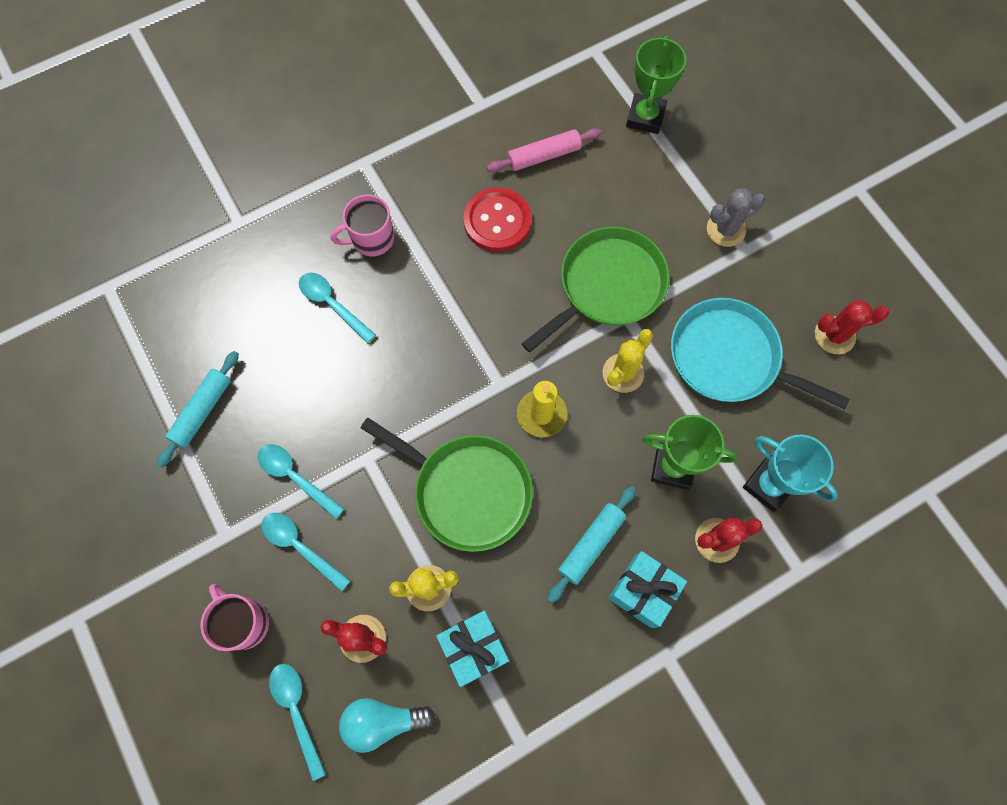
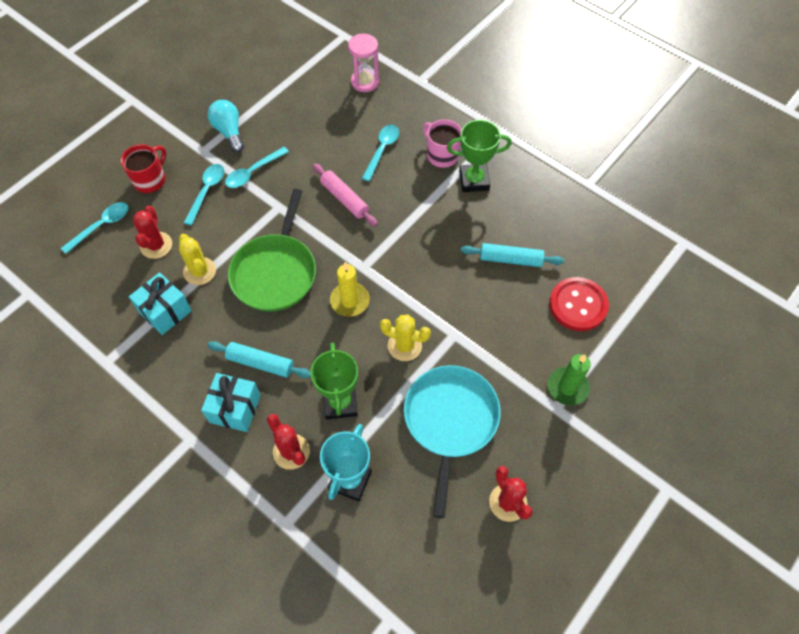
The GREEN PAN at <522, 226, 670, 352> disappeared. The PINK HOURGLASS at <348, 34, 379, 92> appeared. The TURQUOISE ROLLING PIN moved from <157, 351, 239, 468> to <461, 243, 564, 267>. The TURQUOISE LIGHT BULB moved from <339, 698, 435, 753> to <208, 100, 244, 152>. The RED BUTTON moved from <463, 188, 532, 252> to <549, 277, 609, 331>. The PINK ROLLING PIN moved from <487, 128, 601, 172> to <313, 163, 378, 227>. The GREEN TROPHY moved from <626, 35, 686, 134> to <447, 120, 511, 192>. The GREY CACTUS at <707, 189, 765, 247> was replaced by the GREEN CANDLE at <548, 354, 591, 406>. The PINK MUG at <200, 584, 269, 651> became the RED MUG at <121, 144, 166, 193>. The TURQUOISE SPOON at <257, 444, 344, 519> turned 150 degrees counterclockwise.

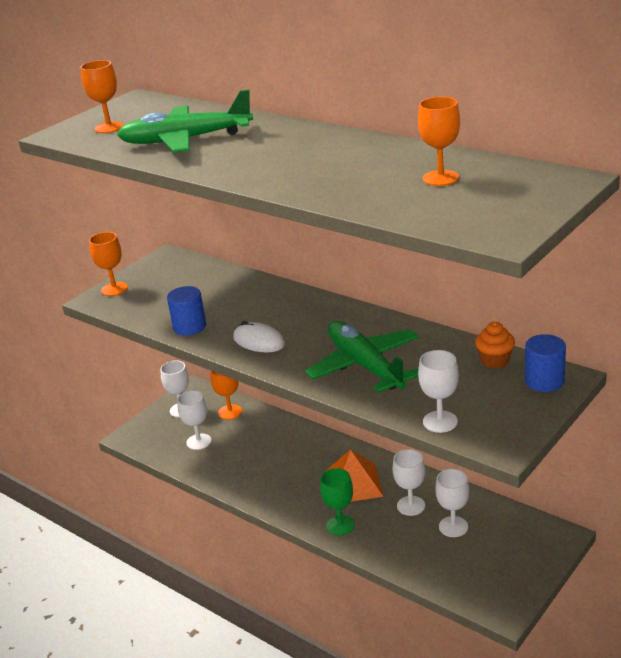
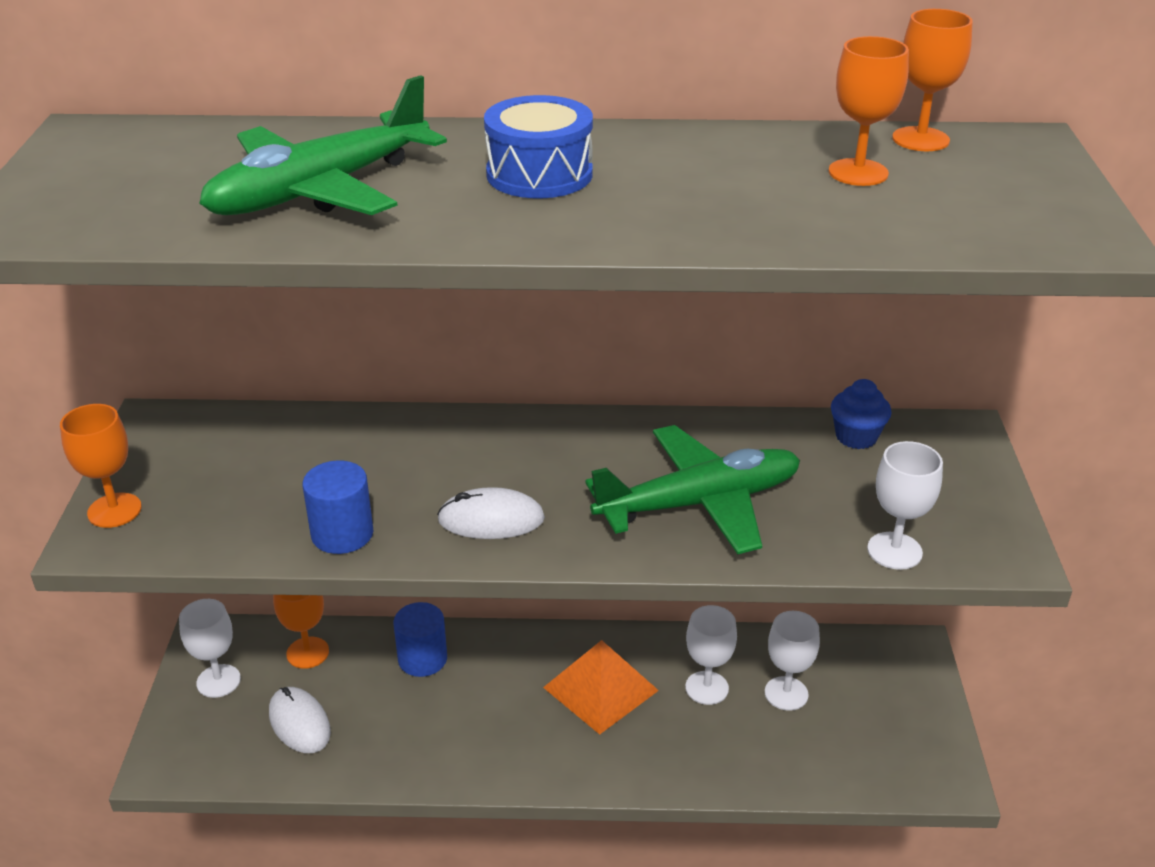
The GREEN GOBLET at <320, 468, 355, 536> disappeared. The BLUE DRUM at <484, 95, 593, 198> appeared. The ORANGE GOBLET moved from <80, 60, 124, 133> to <892, 9, 973, 151>. The BLUE CYLINDER moved from <525, 334, 566, 392> to <393, 602, 447, 677>. The WHITE GOBLET at <177, 390, 211, 450> was replaced by the WHITE MOUSE at <269, 687, 331, 753>. The ORANGE CUPCAKE at <475, 322, 515, 368> became the BLUE CUPCAKE at <831, 379, 891, 449>. The GREEN PLANE at <305, 321, 420, 393> turned 135 degrees clockwise.

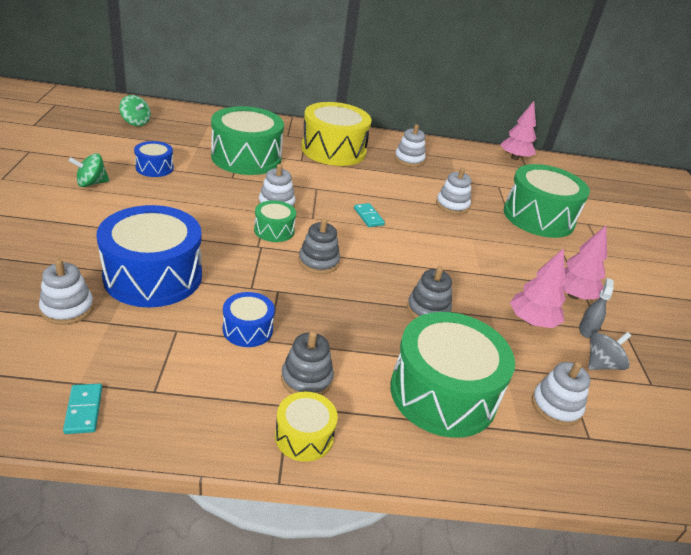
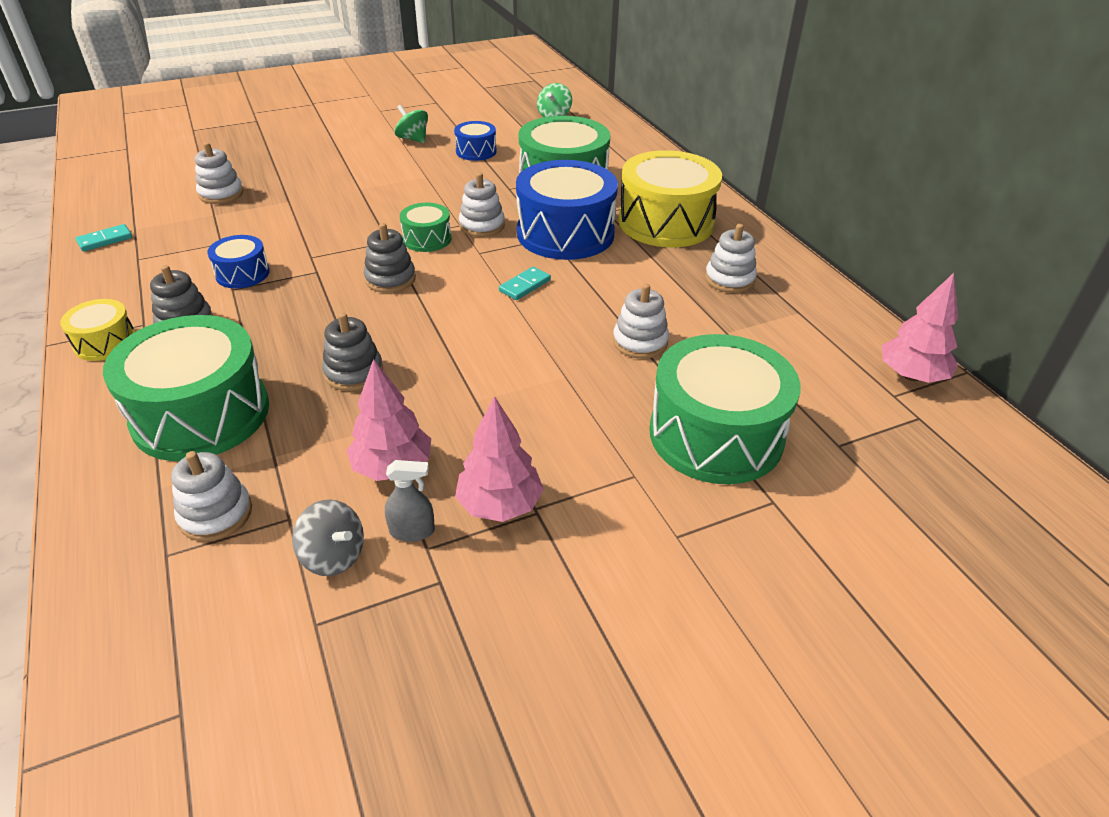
The BLUE DRUM moved from <97, 205, 202, 307> to <516, 160, 618, 260>.

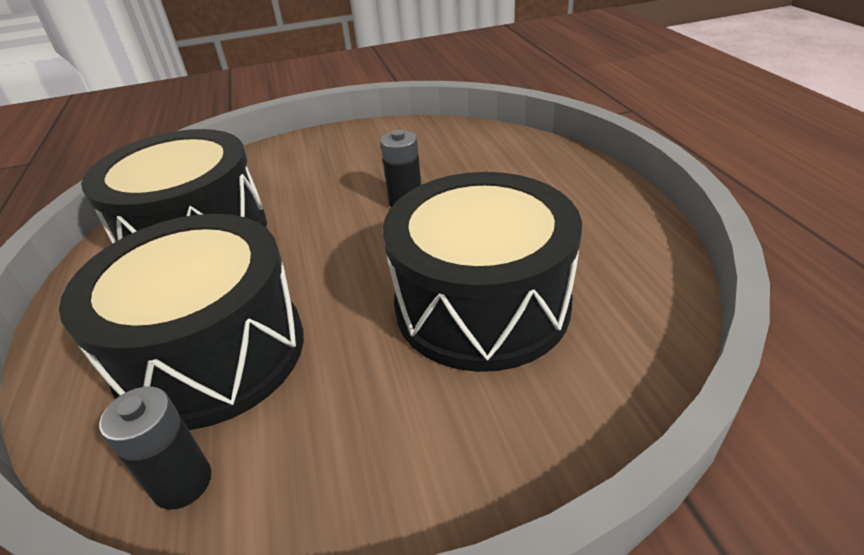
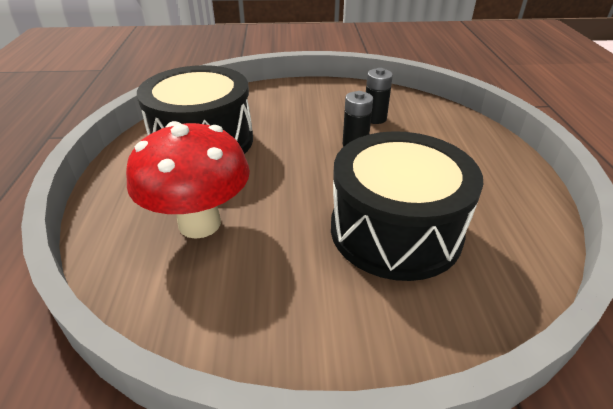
The BLACK BATTERY moved from <99, 386, 211, 509> to <366, 68, 393, 124>. The BLACK DRUM at <59, 214, 304, 430> was replaced by the RED MUSHROOM at <126, 121, 250, 239>.

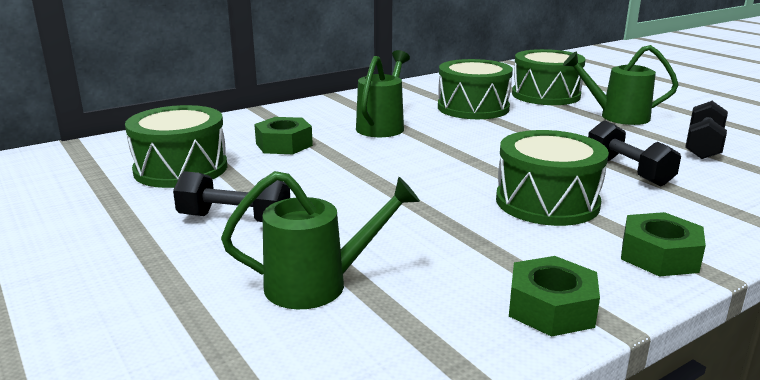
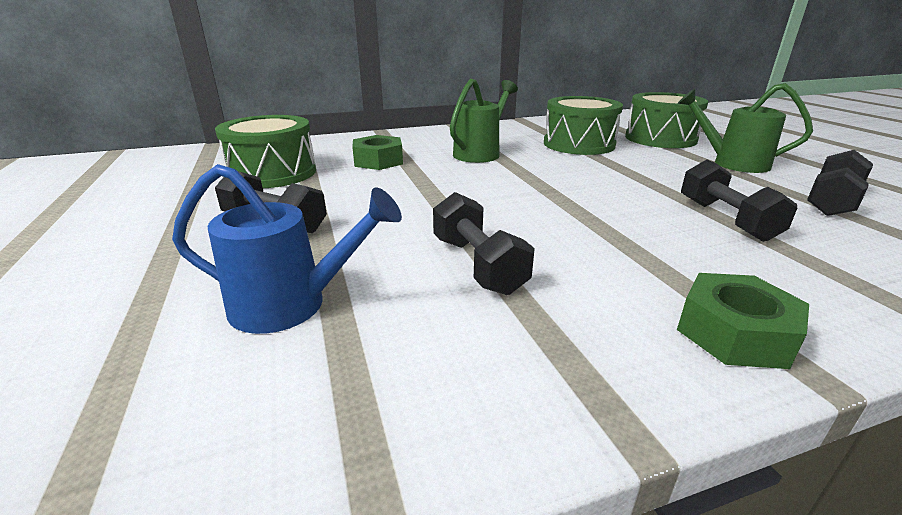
The GREEN DRUM at <496, 130, 609, 226> disappeared. The GREEN NUT at <509, 256, 600, 337> disappeared. The BLACK DUMBBELL at <433, 192, 535, 295> appeared. The GREEN WATERING CAN at <221, 171, 420, 309> became the BLUE WATERING CAN at <172, 164, 402, 334>.

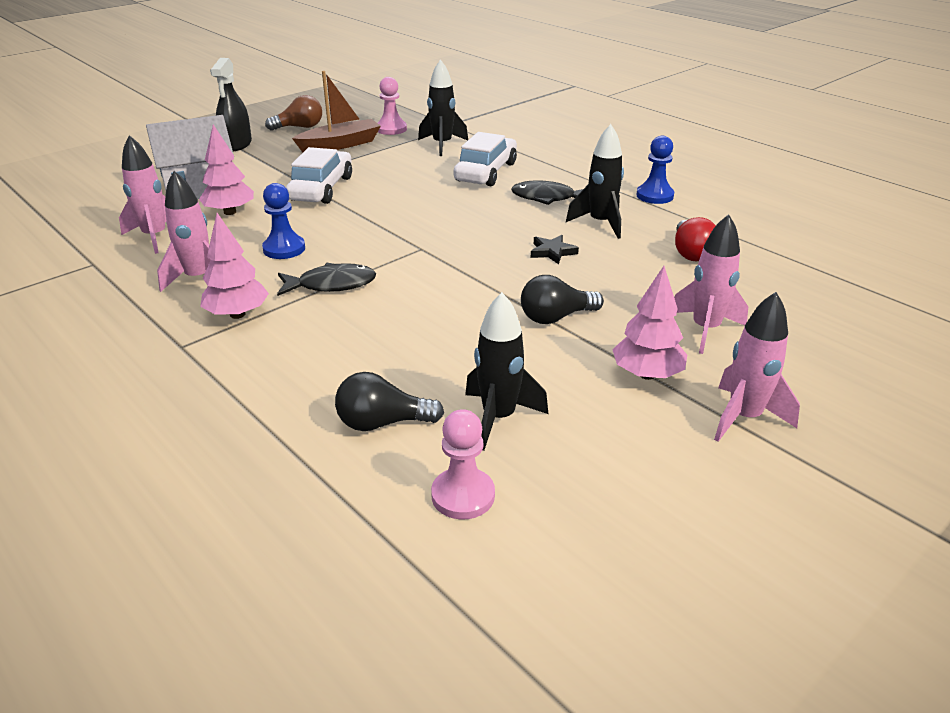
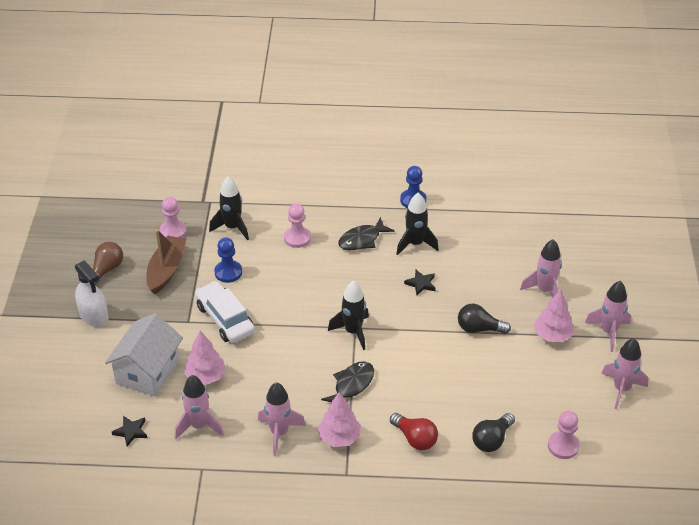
The BLACK STAR at <112, 416, 147, 447> appeared. The PINK ROCKET at <601, 338, 648, 409> appeared. The BLUE PAWN moved from <262, 183, 305, 259> to <214, 237, 242, 283>. The BLACK ROCKET moved from <465, 292, 548, 451> to <328, 280, 369, 350>. The RED LIGHT BULB moved from <675, 217, 716, 261> to <390, 413, 438, 450>. The WHITE CAR at <454, 132, 517, 186> was replaced by the PINK PAWN at <284, 203, 311, 248>. The BLACK SPRAY BOTTLE at <210, 58, 252, 151> became the WHITE SPRAY BOTTLE at <75, 260, 108, 327>. The BLACK LIGHT BULB at <521, 275, 604, 324> turned 75 degrees clockwise.

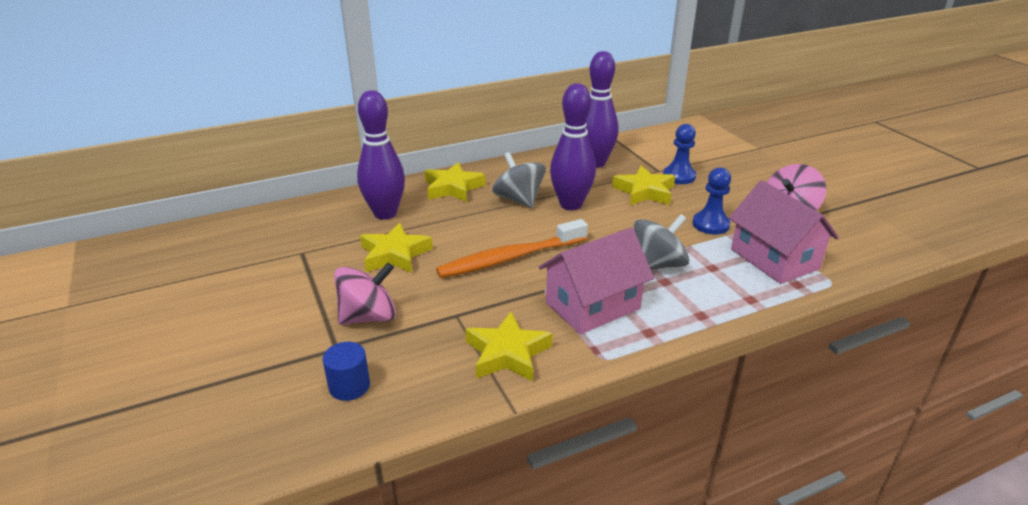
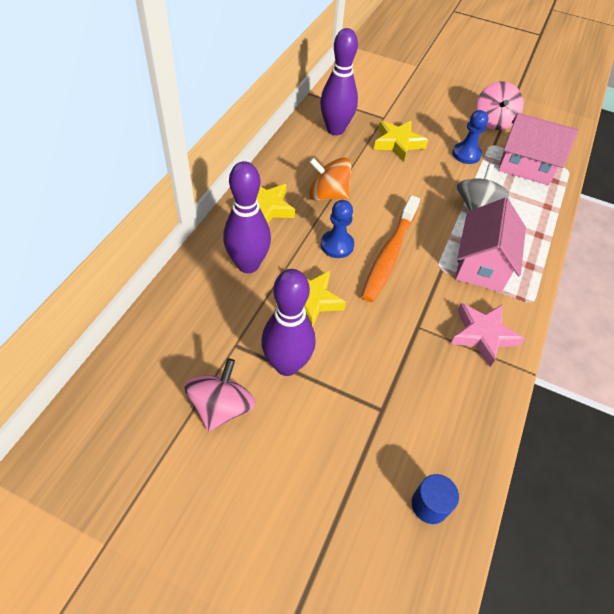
The BLUE CYLINDER moved from <323, 342, 370, 401> to <412, 474, 459, 524>. The PINK SPINNING TOP moved from <334, 263, 396, 325> to <184, 358, 255, 432>. The PURPLE BOWLING PIN moved from <550, 83, 596, 210> to <261, 269, 315, 376>. The BLUE PAWN moved from <663, 124, 696, 184> to <321, 200, 354, 258>. The YELLOW STAR at <465, 312, 553, 382> became the PINK STAR at <451, 303, 525, 367>. The GREY SPINNING TOP at <492, 152, 546, 208> became the ORANGE SPINNING TOP at <309, 158, 351, 201>.

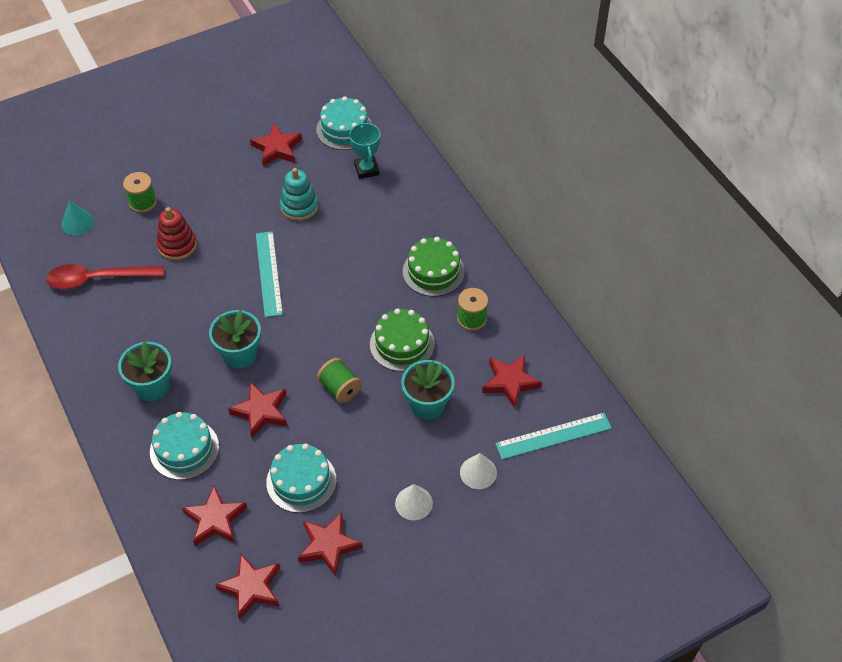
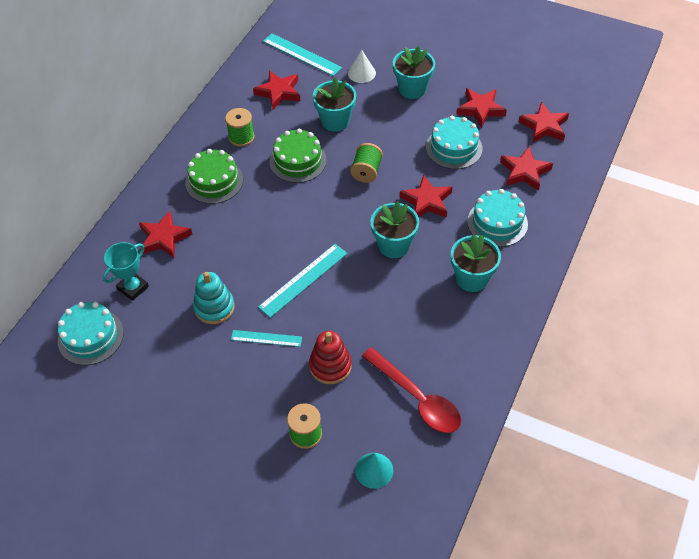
The TURQUOISE RULER at <231, 330, 302, 347> appeared. The RED STAR moved from <250, 123, 302, 166> to <139, 211, 193, 258>. The WHITE CONE at <395, 484, 433, 520> was replaced by the TURQUOISE FLOWER POT at <393, 46, 435, 99>.

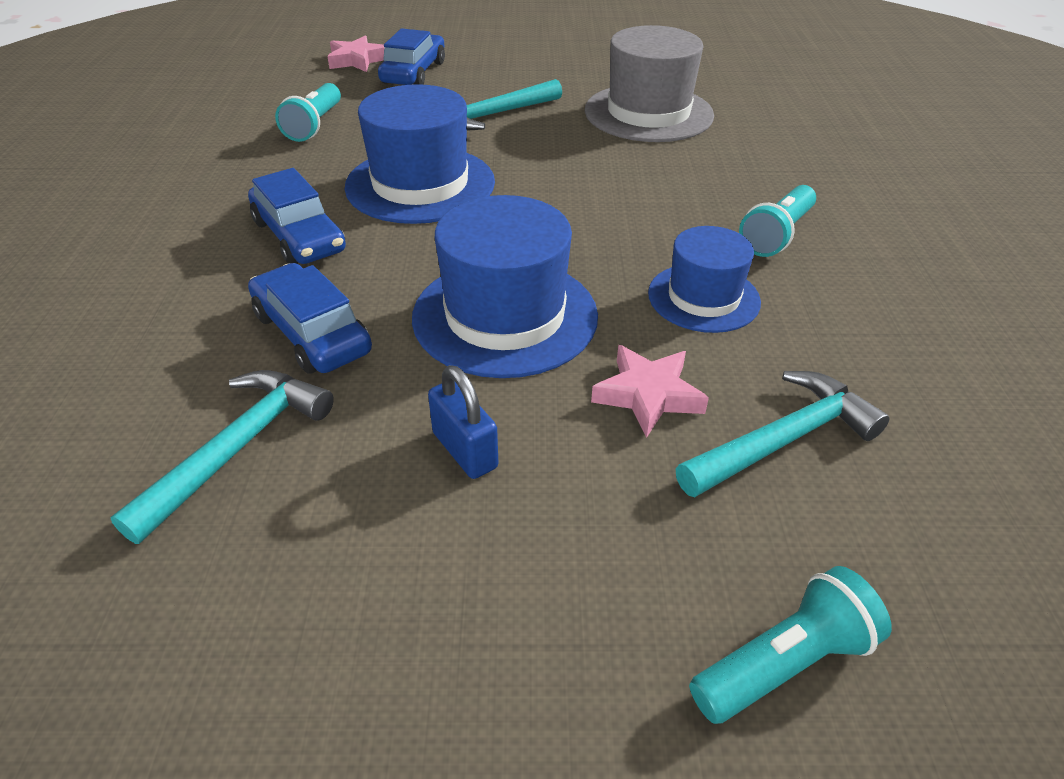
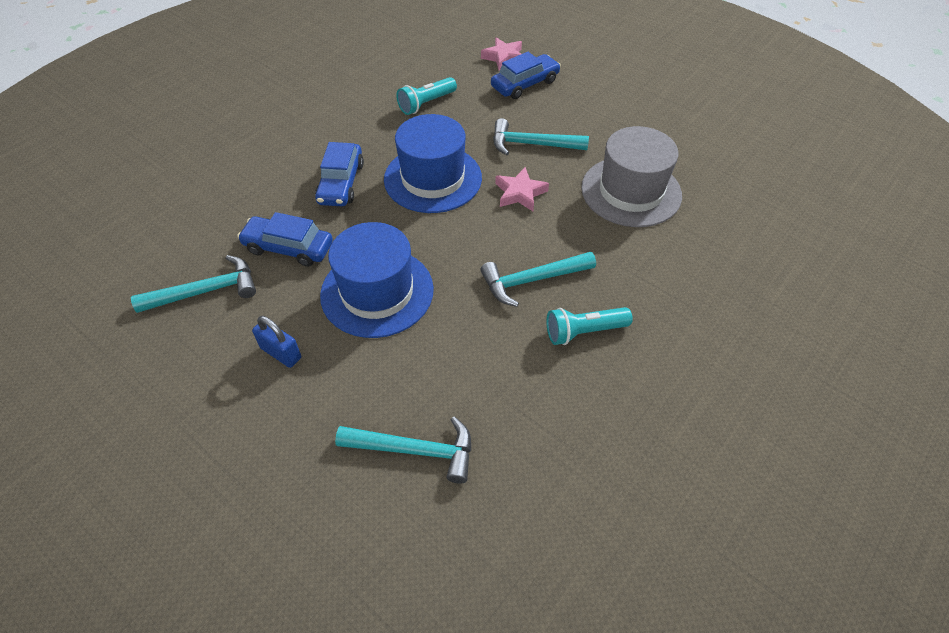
The BLUE HAT at <648, 226, 761, 333> disappeared. The TURQUOISE FLASHLIGHT at <689, 566, 892, 724> disappeared. The TURQUOISE HAMMER at <480, 252, 596, 307> appeared. The PINK STAR moved from <591, 345, 709, 438> to <495, 167, 549, 211>. The BLUE CAR at <248, 263, 372, 374> turned 75 degrees counterclockwise. The BLUE PADLOCK at <428, 365, 498, 479> turned 60 degrees counterclockwise.

